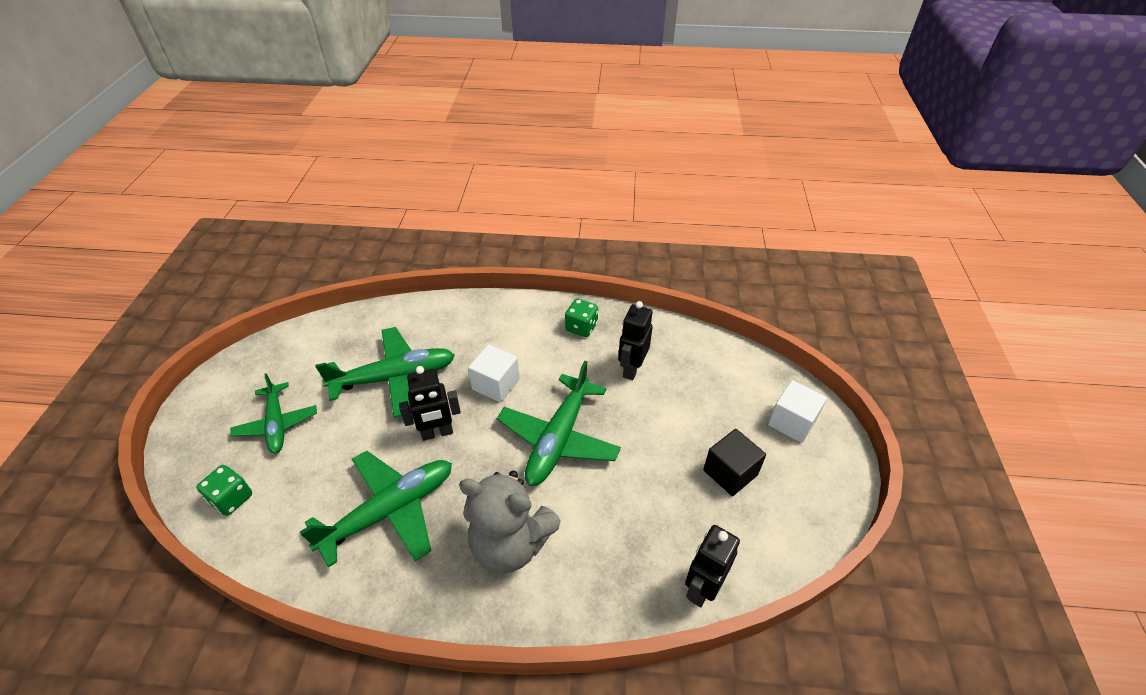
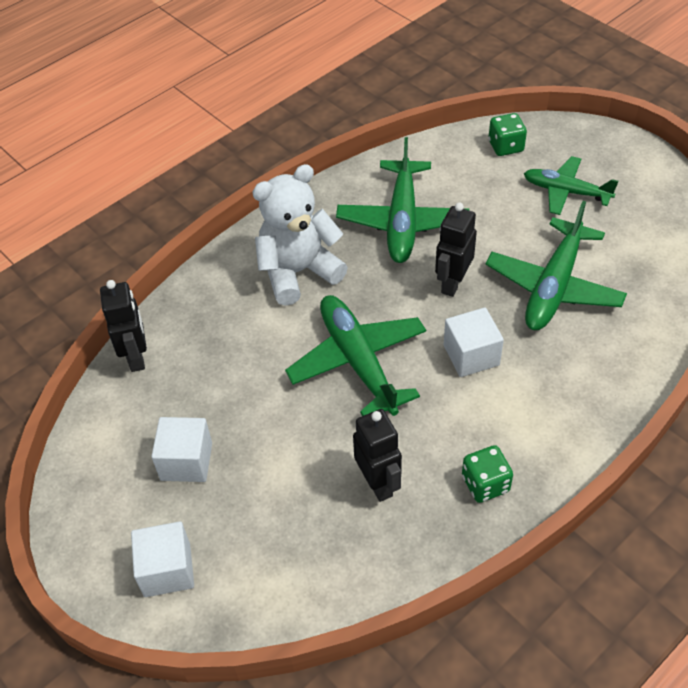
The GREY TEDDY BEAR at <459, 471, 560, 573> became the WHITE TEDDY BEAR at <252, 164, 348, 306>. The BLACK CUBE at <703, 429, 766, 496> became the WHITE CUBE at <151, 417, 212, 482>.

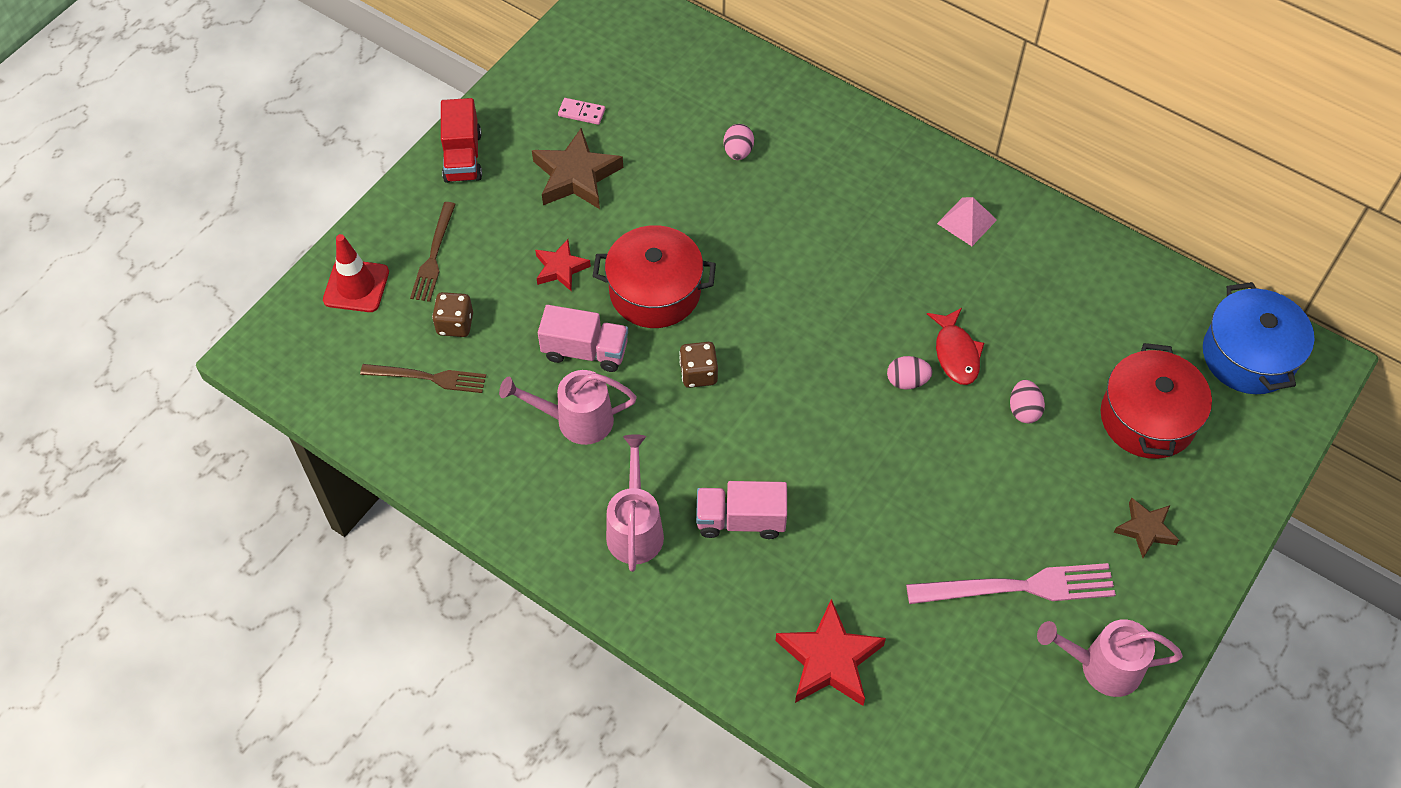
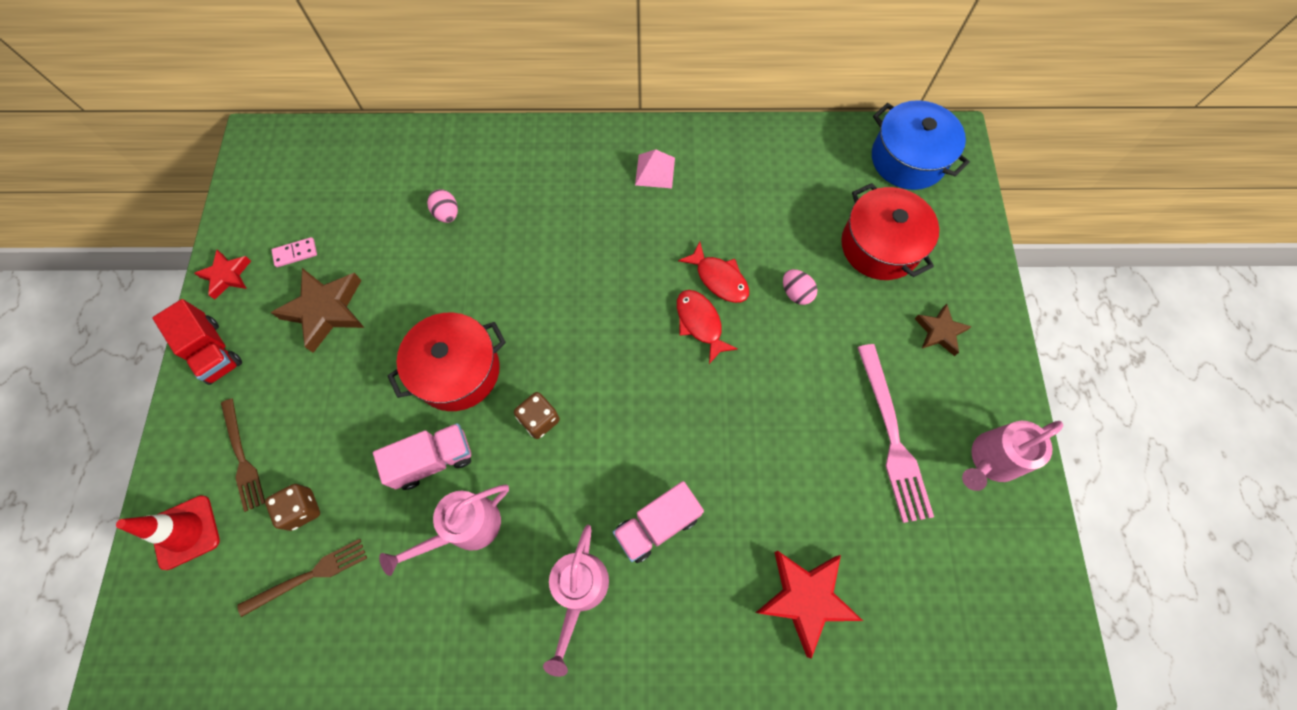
The RED STAR moved from <535, 239, 591, 291> to <194, 250, 251, 299>. The PINK EGG at <887, 356, 933, 390> was replaced by the RED FISH at <677, 290, 738, 364>. The PINK WATERING CAN at <606, 434, 664, 572> turned 135 degrees counterclockwise. The PINK FORK at <906, 563, 1116, 604> turned 120 degrees clockwise.

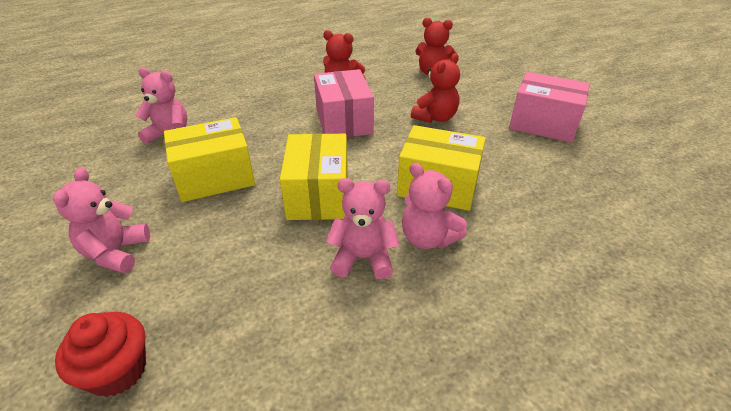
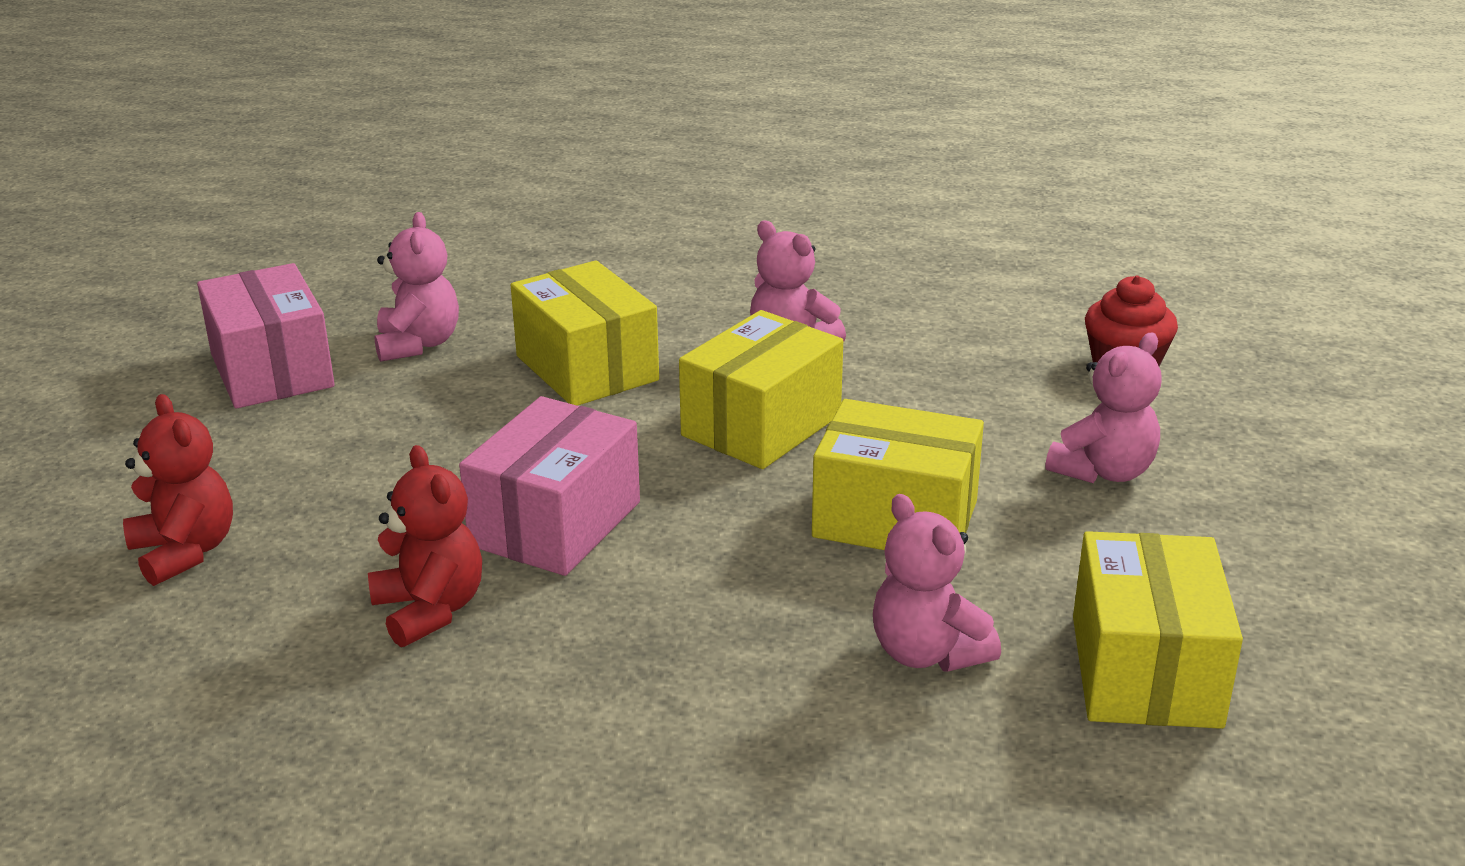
The RED TEDDY BEAR at <411, 53, 460, 123> disappeared. The YELLOW BOX at <1073, 531, 1243, 729> appeared. The PINK TEDDY BEAR moved from <402, 163, 467, 249> to <374, 212, 459, 362>.

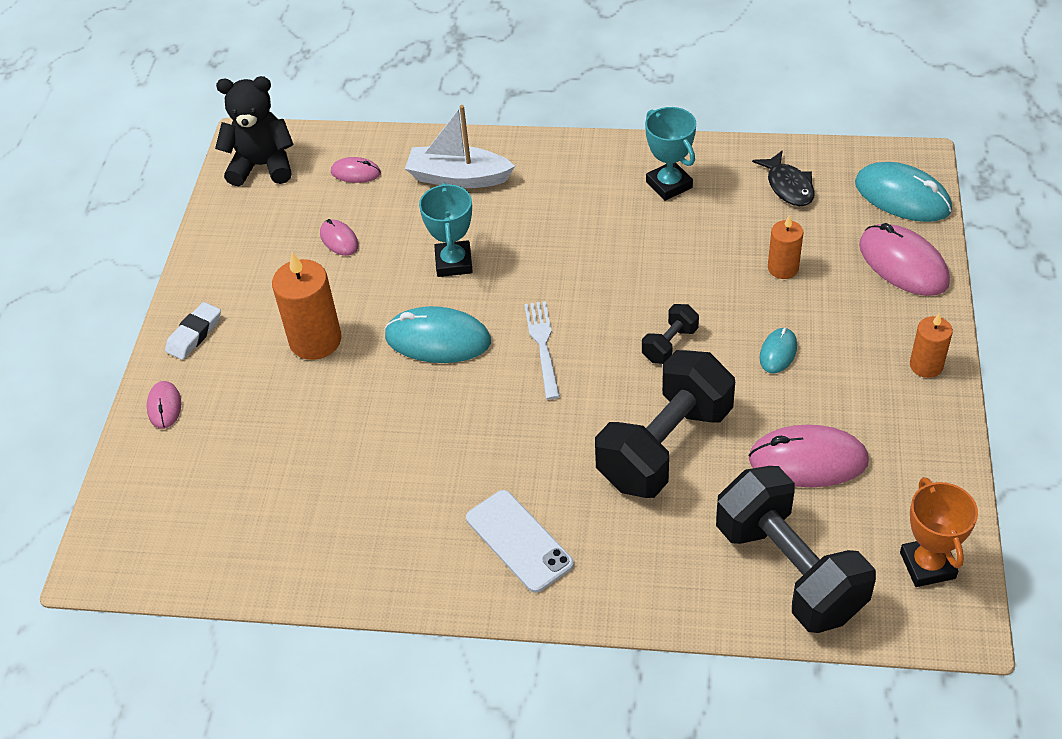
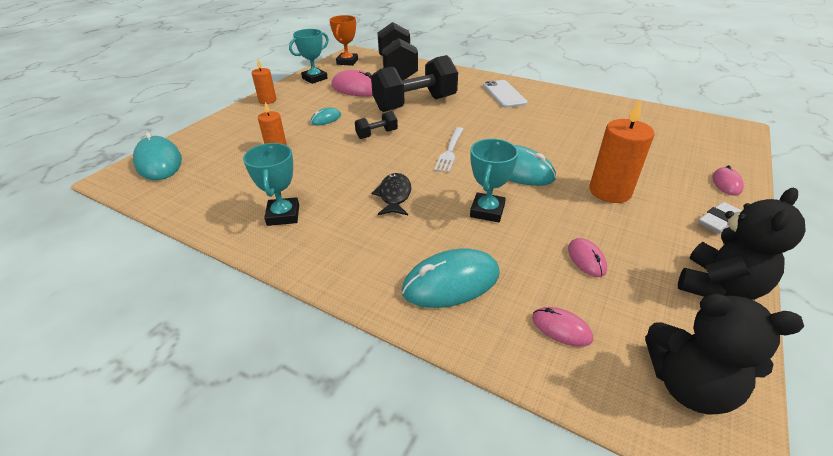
The PINK MOUSE at <859, 223, 950, 296> disappeared. The TURQUOISE TROPHY at <289, 29, 329, 84> appeared. The BLACK TEDDY BEAR at <678, 188, 806, 300> appeared. The BLACK FISH moved from <752, 150, 815, 206> to <372, 173, 411, 215>. The WHITE BOAT at <405, 105, 515, 188> was replaced by the TURQUOISE MOUSE at <402, 249, 500, 308>.

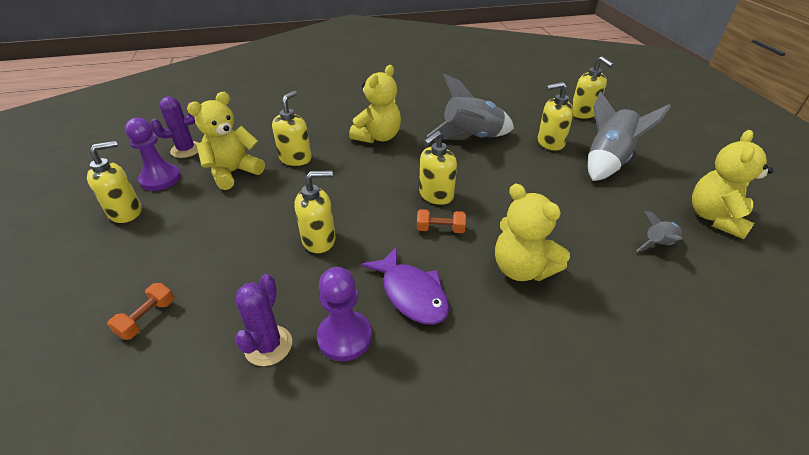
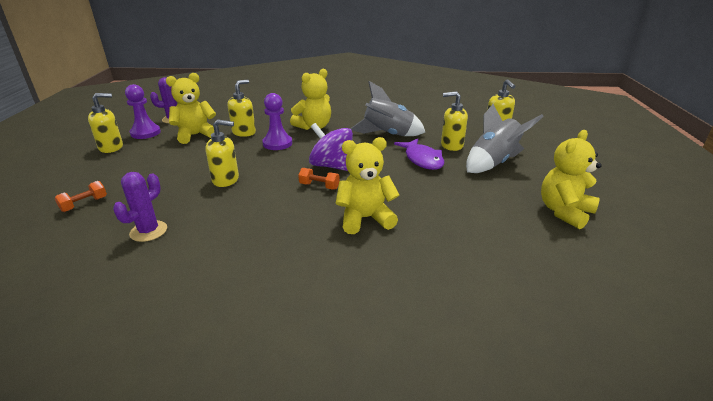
The GREY ROCKET at <636, 211, 683, 252> disappeared. The PURPLE PAWN moved from <317, 267, 372, 361> to <262, 93, 292, 150>. The PURPLE FISH moved from <361, 246, 450, 325> to <394, 139, 444, 170>. The YELLOW SOAP DISPENSER at <419, 131, 457, 205> was replaced by the PURPLE SPINNING TOP at <309, 123, 353, 171>. The YELLOW TEDDY BEAR at <495, 184, 570, 281> turned 105 degrees clockwise.

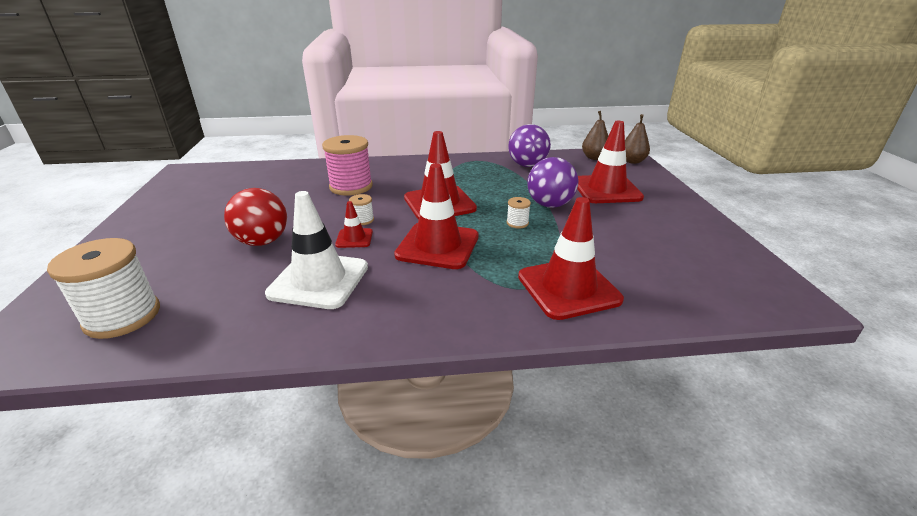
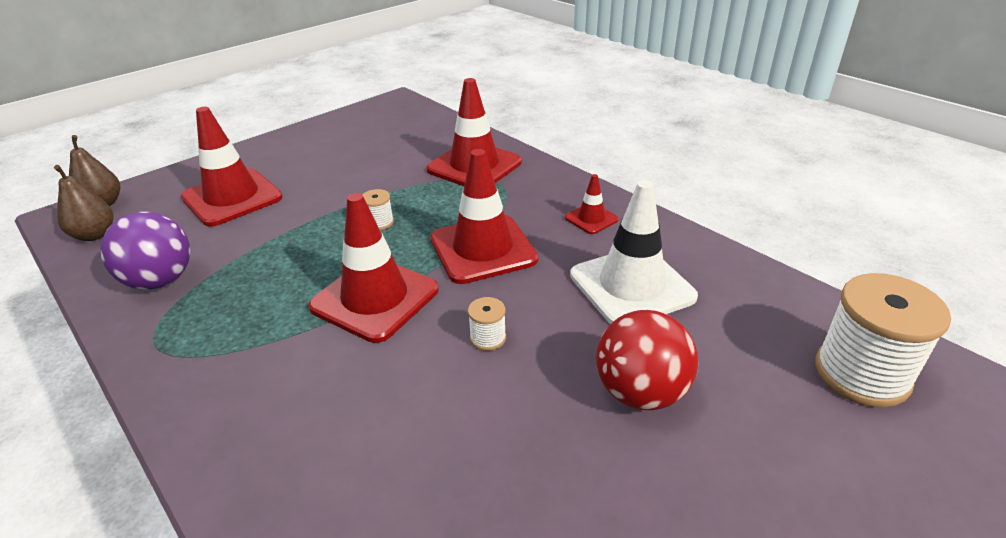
The PINK SPOOL at <322, 135, 373, 195> disappeared. The PURPLE BALL at <527, 157, 578, 208> disappeared. The RED TRAFFIC CONE moved from <335, 201, 373, 248> to <565, 174, 619, 234>.

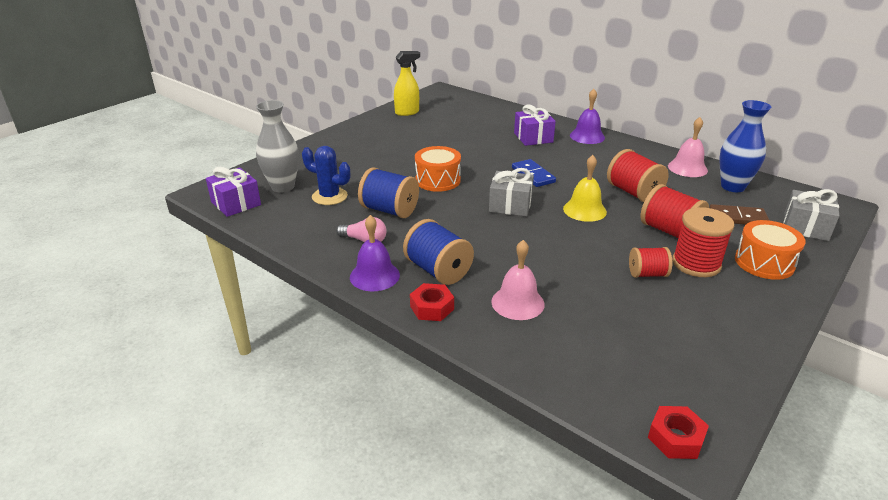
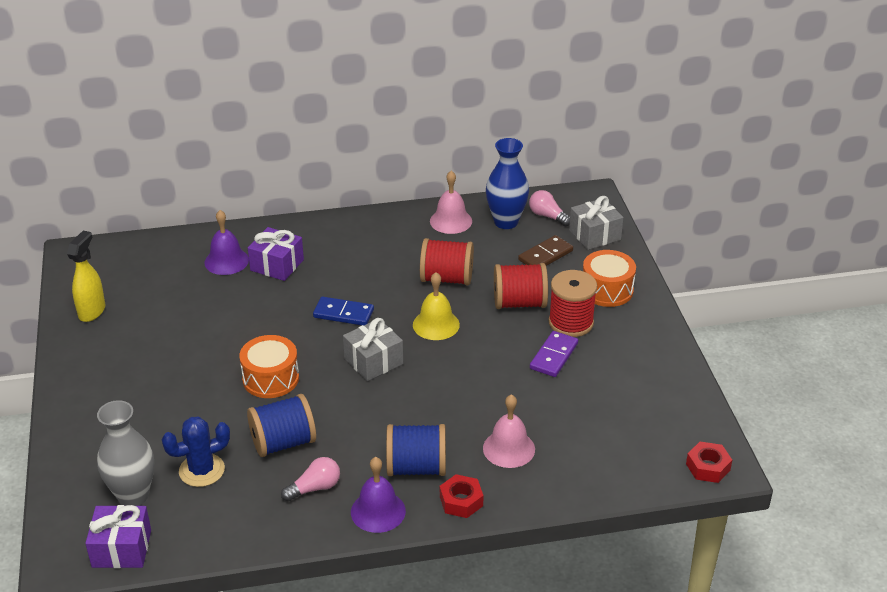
The PINK LIGHT BULB at <529, 190, 570, 226> appeared. The PURPLE BELL moved from <570, 89, 605, 144> to <204, 210, 249, 275>. The RED SPOOL at <629, 247, 672, 278> was replaced by the PURPLE DOMINO at <530, 331, 578, 377>.

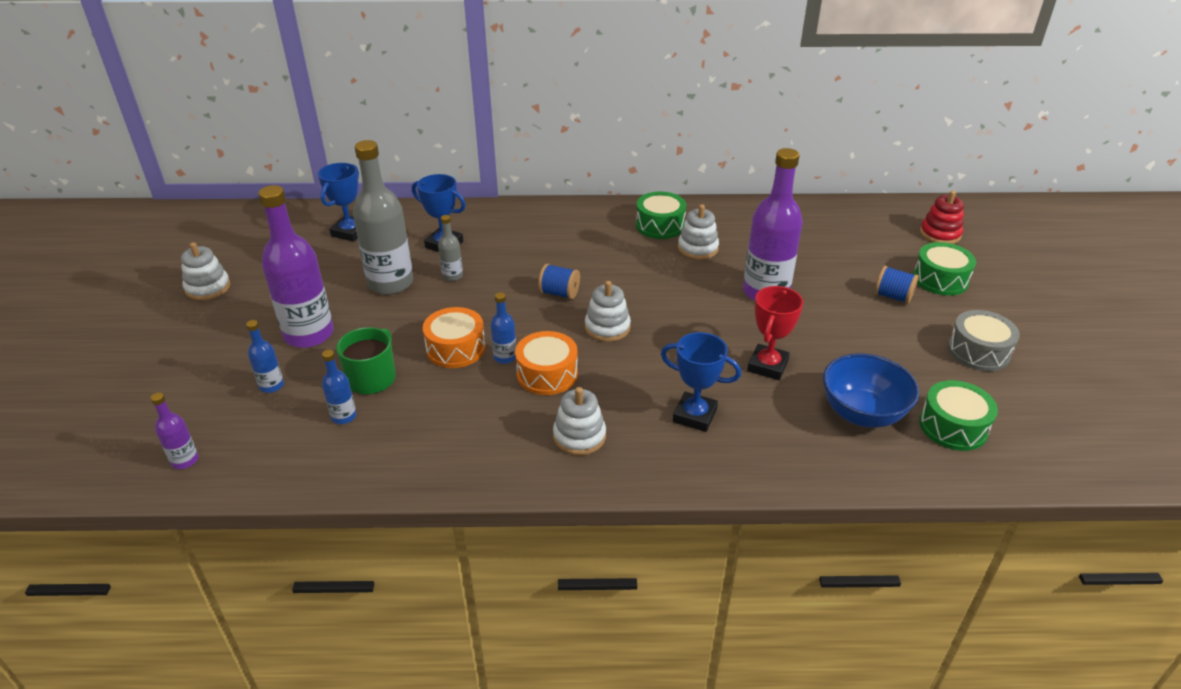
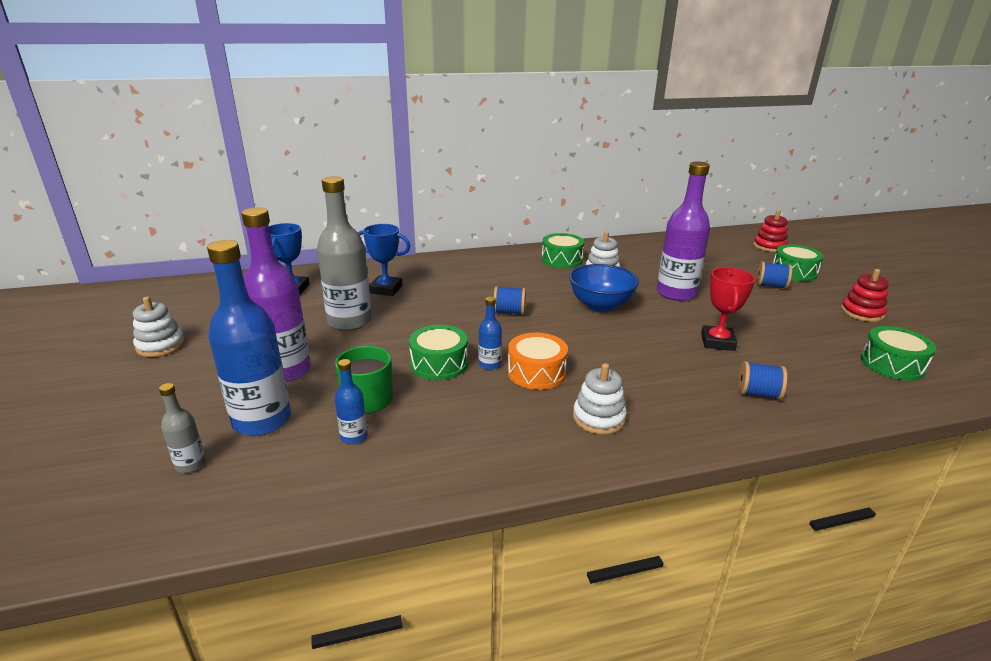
The PURPLE BOTTLE at <151, 392, 198, 469> disappeared. The WHITE STACKING TOY at <585, 281, 631, 342> disappeared. The BLUE TROPHY at <661, 332, 741, 432> disappeared. The BLUE SPOOL at <738, 361, 787, 400> appeared. The GREY BOTTLE moved from <438, 215, 463, 281> to <159, 383, 206, 473>. The BLUE BOWL moved from <823, 353, 919, 428> to <569, 264, 639, 312>. The GREY DRUM at <948, 310, 1020, 371> was replaced by the RED STACKING TOY at <841, 269, 889, 322>. The ORANGE DRUM at <423, 307, 486, 368> became the GREEN DRUM at <409, 325, 468, 380>. The BLUE BOTTLE at <246, 320, 284, 393> changed to 2.18 times the size.

